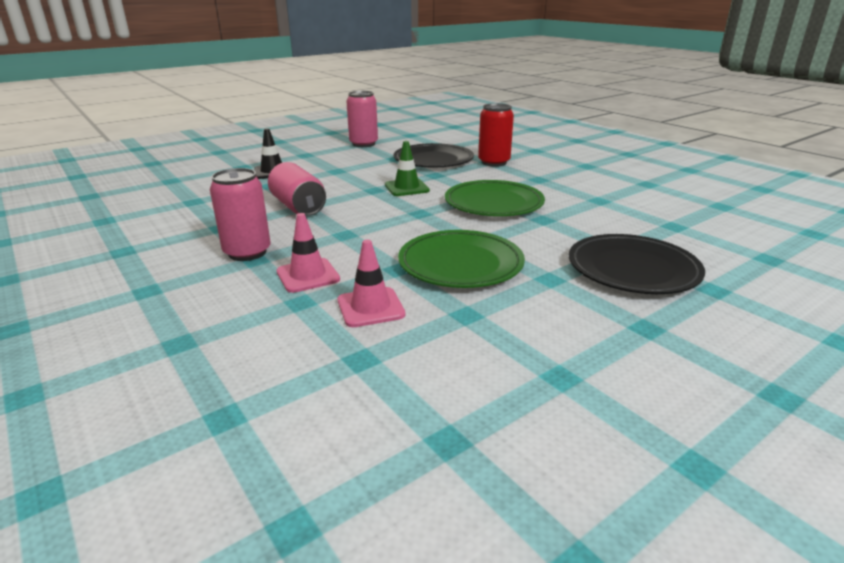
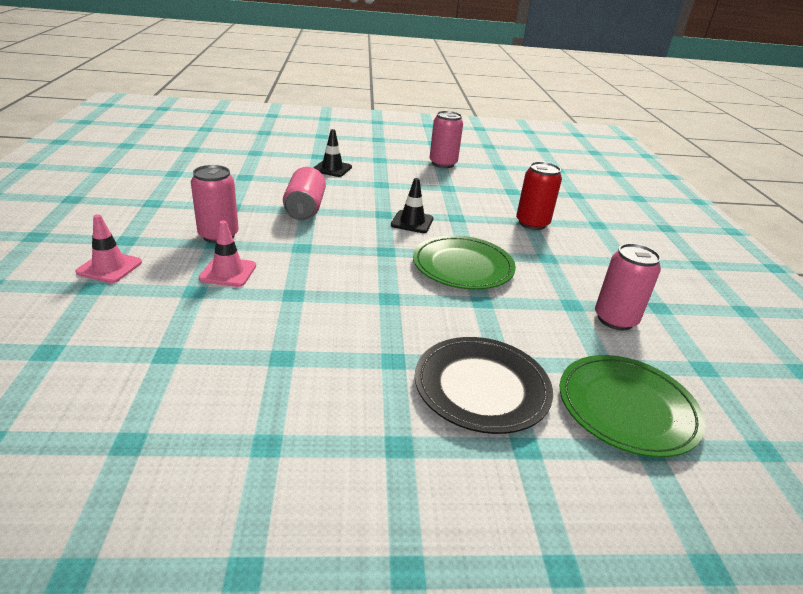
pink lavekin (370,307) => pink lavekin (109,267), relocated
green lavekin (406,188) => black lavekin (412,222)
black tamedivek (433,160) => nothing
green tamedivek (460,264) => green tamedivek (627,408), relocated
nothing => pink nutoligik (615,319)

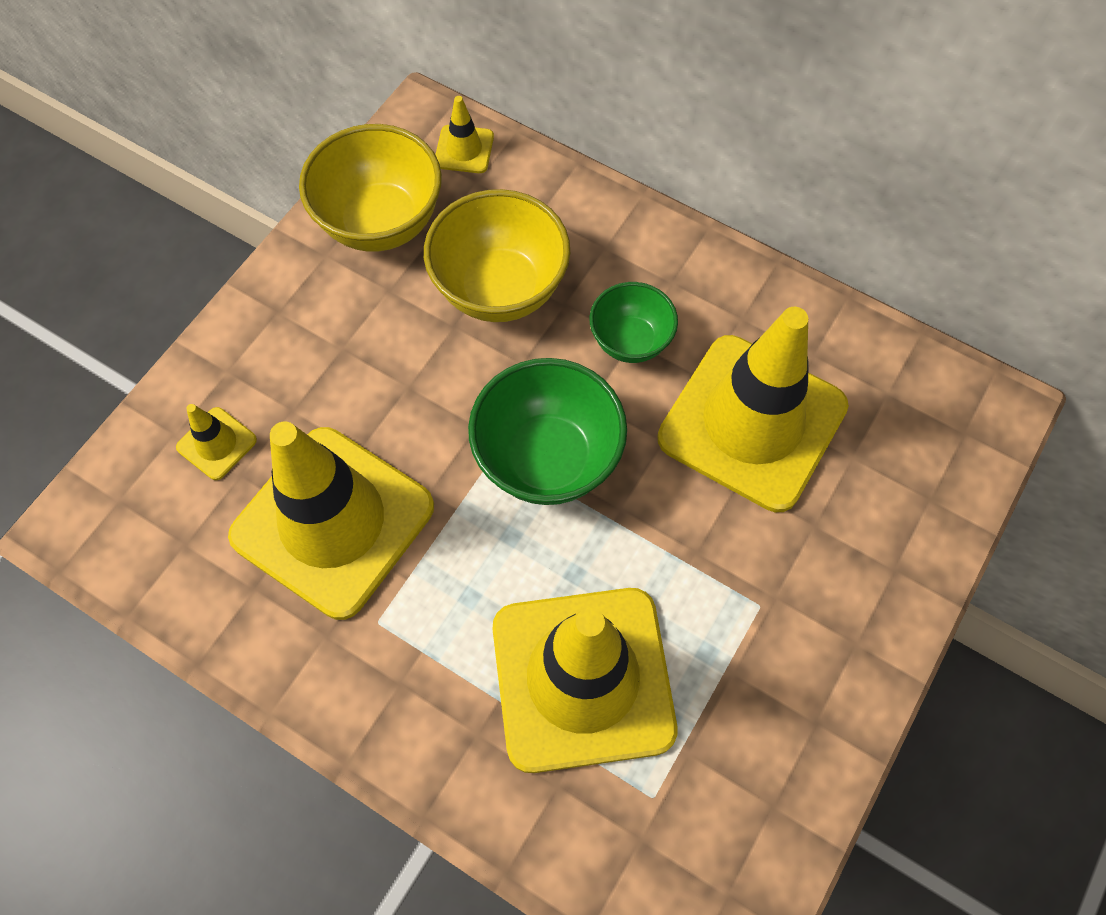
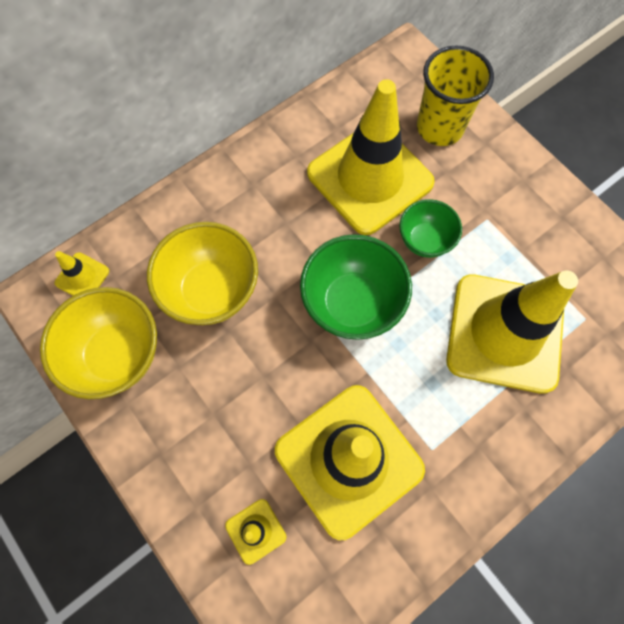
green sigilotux (630,341) => green sigilotux (424,240), relocated
nothing => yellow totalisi (439,127)

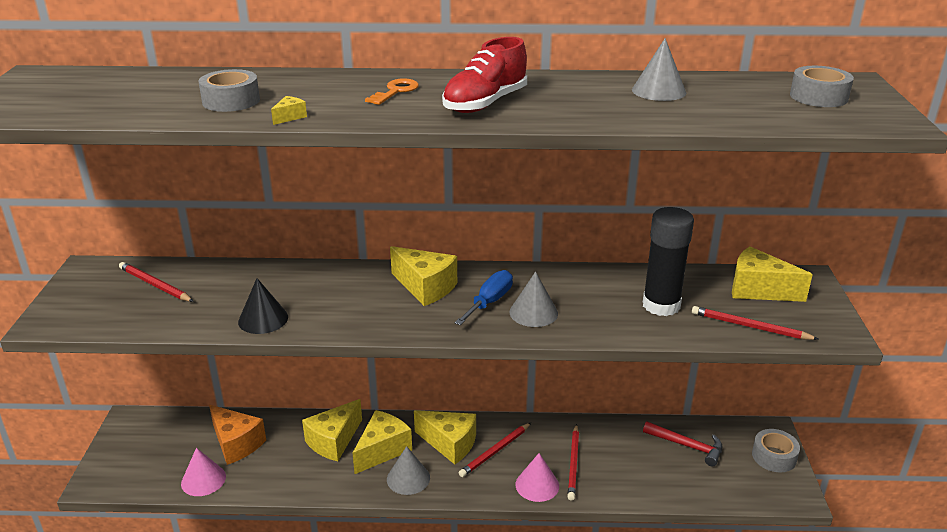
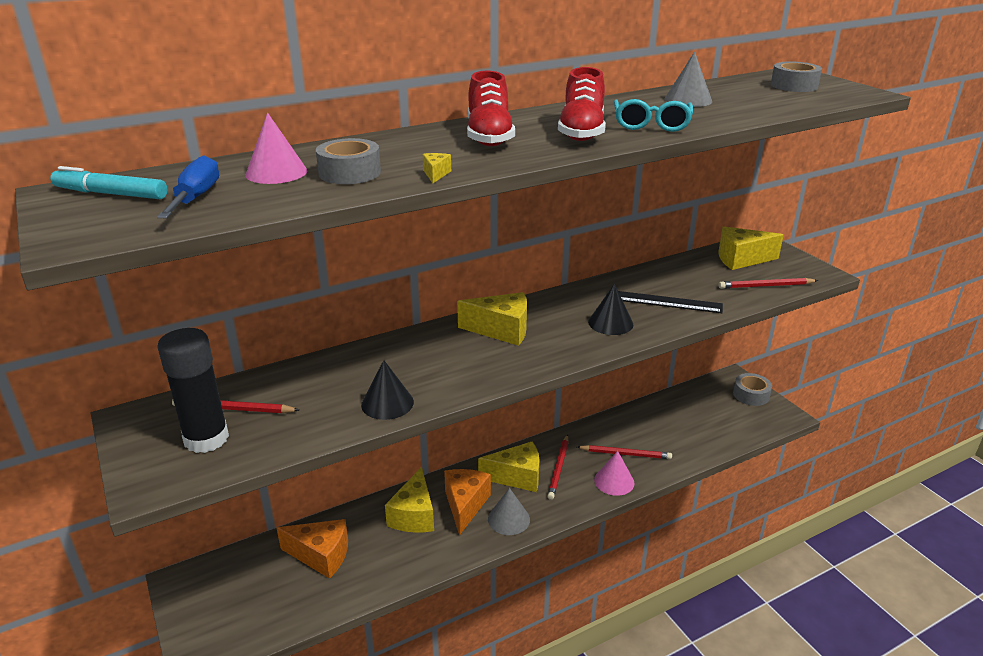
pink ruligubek (203,480) => pink ruligubek (276,172), relocated
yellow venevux (382,450) => orange venevux (465,505)
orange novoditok (395,91) => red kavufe (489,136)
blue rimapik (489,302) => blue rimapik (196,198), relocated
grey ruligubek (533,312) => black ruligubek (610,323)
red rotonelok (573,464) => red rotonelok (625,454), 60 degrees counterclockwise
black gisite (661,305) => black gisite (206,439), relocated
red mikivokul (687,446) => nothing
nothing => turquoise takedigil (111,194)
nothing => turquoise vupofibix (651,124)
nothing => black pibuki (666,302)

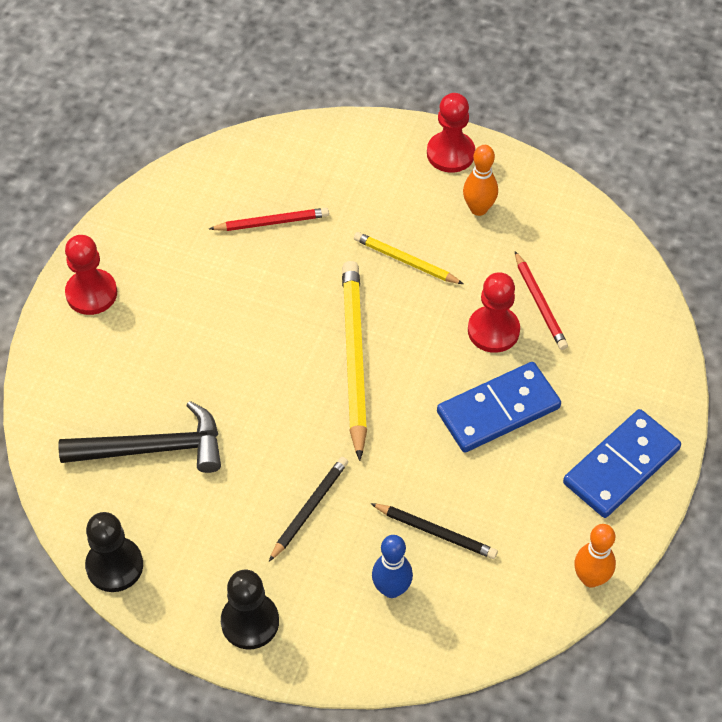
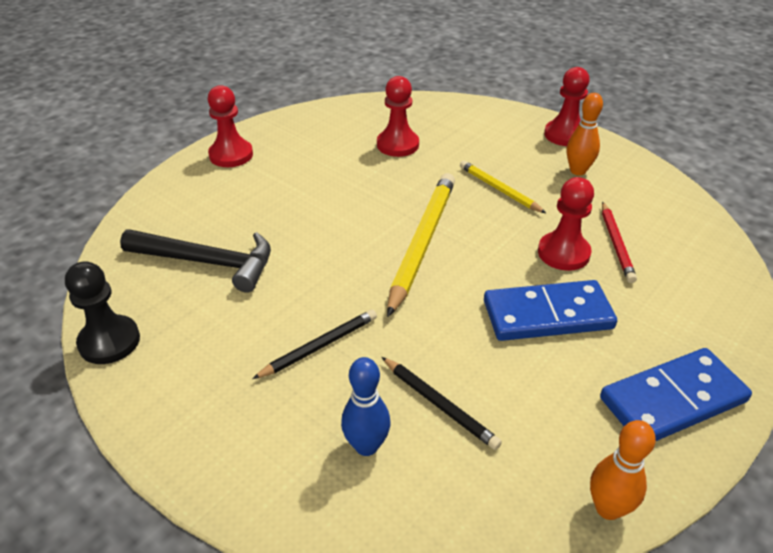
red rotonelok (272,222) => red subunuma (397,145)
black subunuma (250,622) => nothing

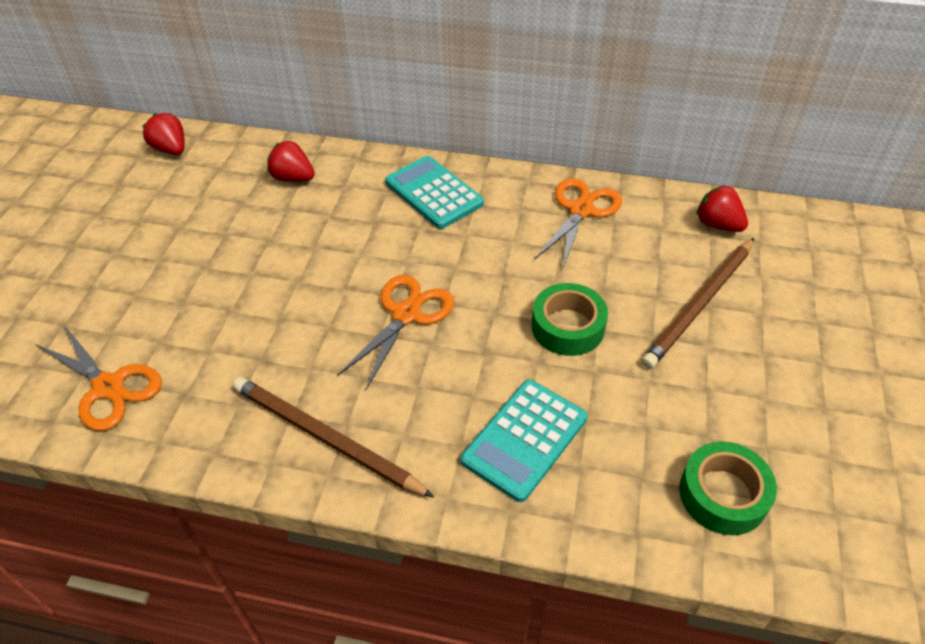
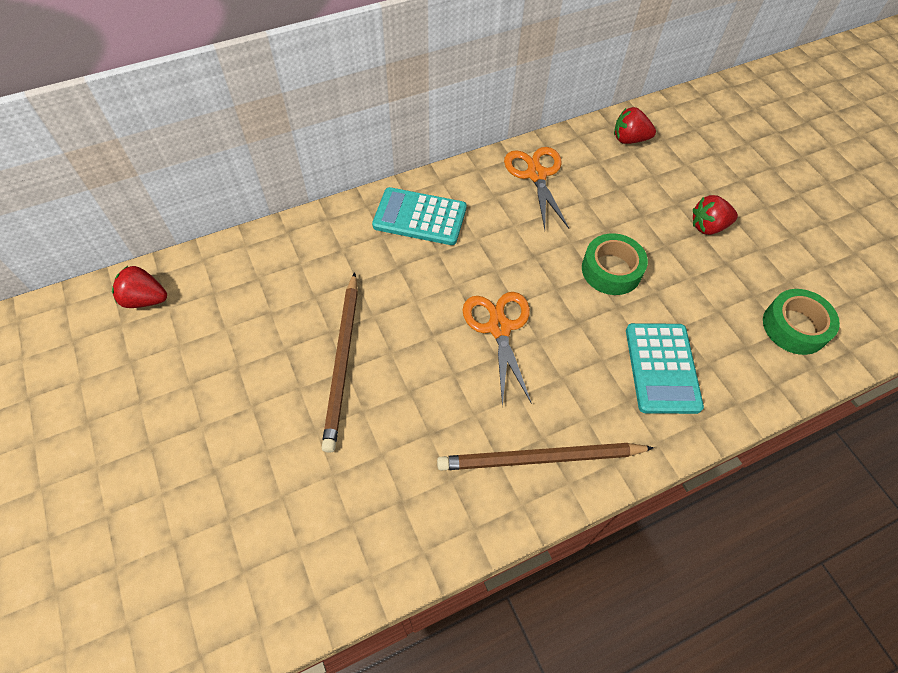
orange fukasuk (108,387) => nothing
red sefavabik (293,178) => red sefavabik (708,226), relocated
brown rotonelok (699,304) => brown rotonelok (342,362), relocated

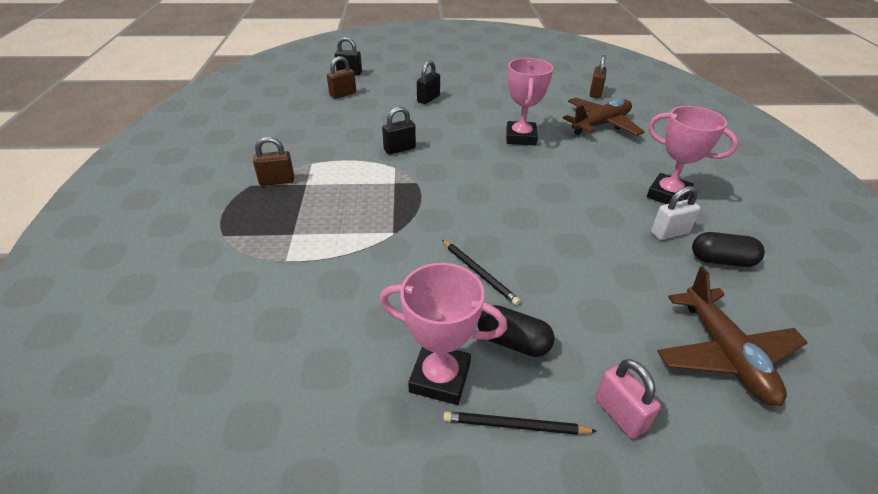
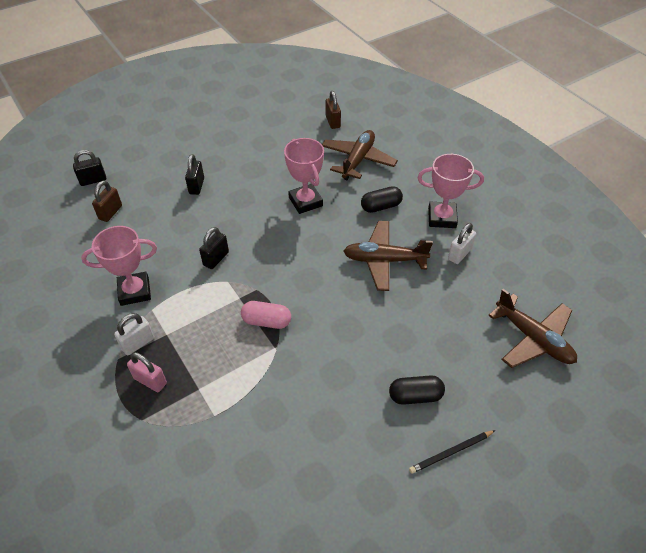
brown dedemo (277,181) => white dedemo (138,343)
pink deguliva (440,378) => pink deguliva (135,291), relocated
black rotonelok (479,273) => nothing
pink dedemo (619,414) => pink dedemo (150,381), relocated
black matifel (721,260) => black matifel (381,206), relocated
nothing => pink matifel (266,321)
nothing => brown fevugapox (384,260)

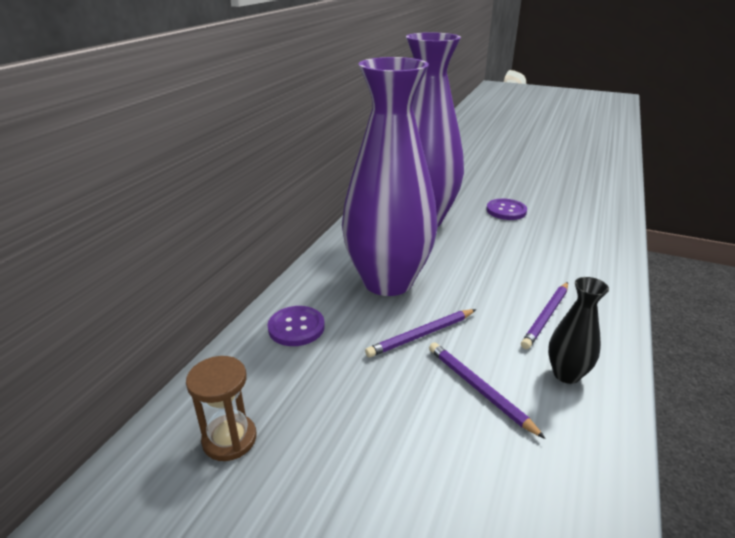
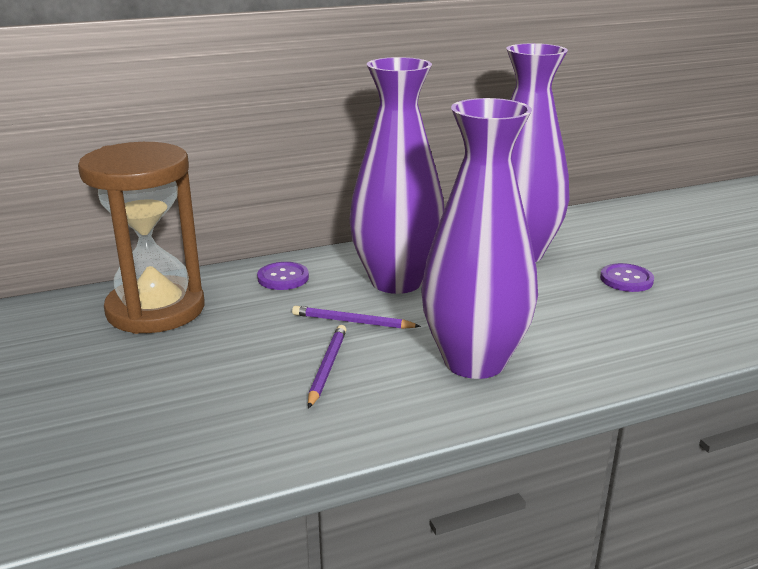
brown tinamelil (229,439) => brown tinamelil (156,309), x2.38
purple rotonelok (546,316) => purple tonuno (474,361)
black tonuno (566,374) => nothing

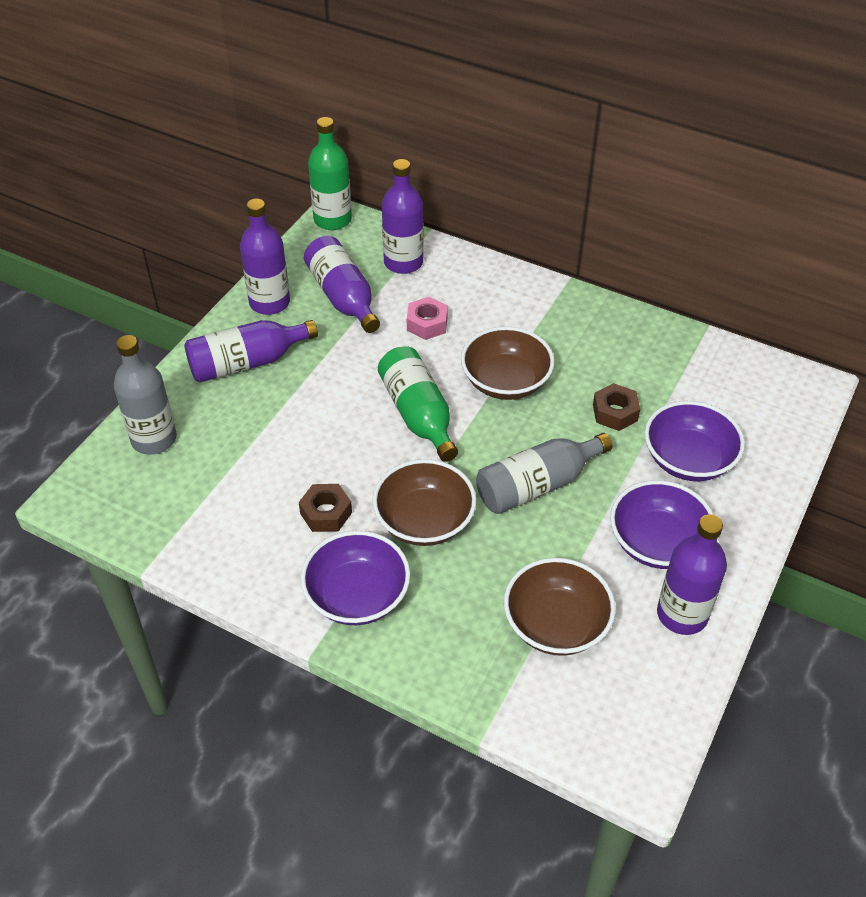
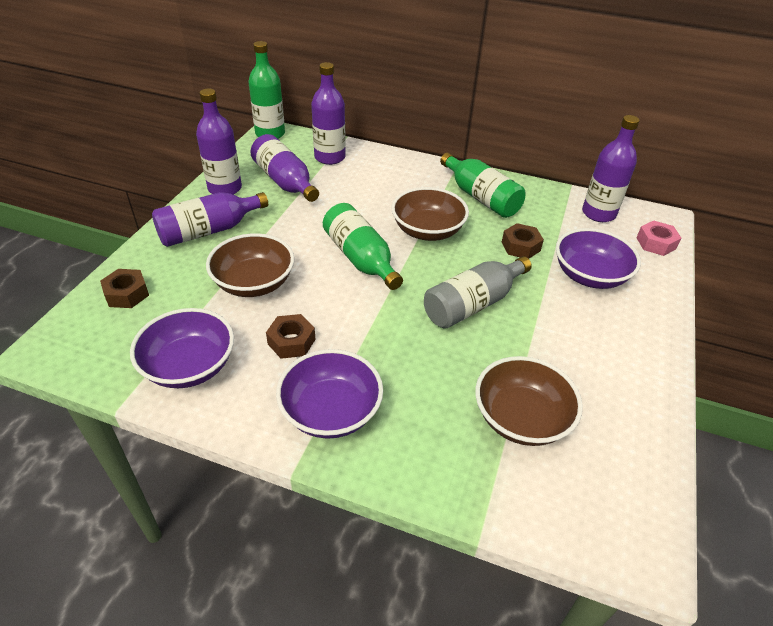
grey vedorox (154,439) => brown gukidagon (127,294)
brown sigilotux (424,521) => brown sigilotux (254,283), relocated
pink gukidagon (427,324) => pink gukidagon (656,243), relocated
purple sigilotux (657,543) => purple sigilotux (189,366), relocated
purple vedorox (682,614) => purple vedorox (598,213), relocated
nothing => green vedorox (480,197)

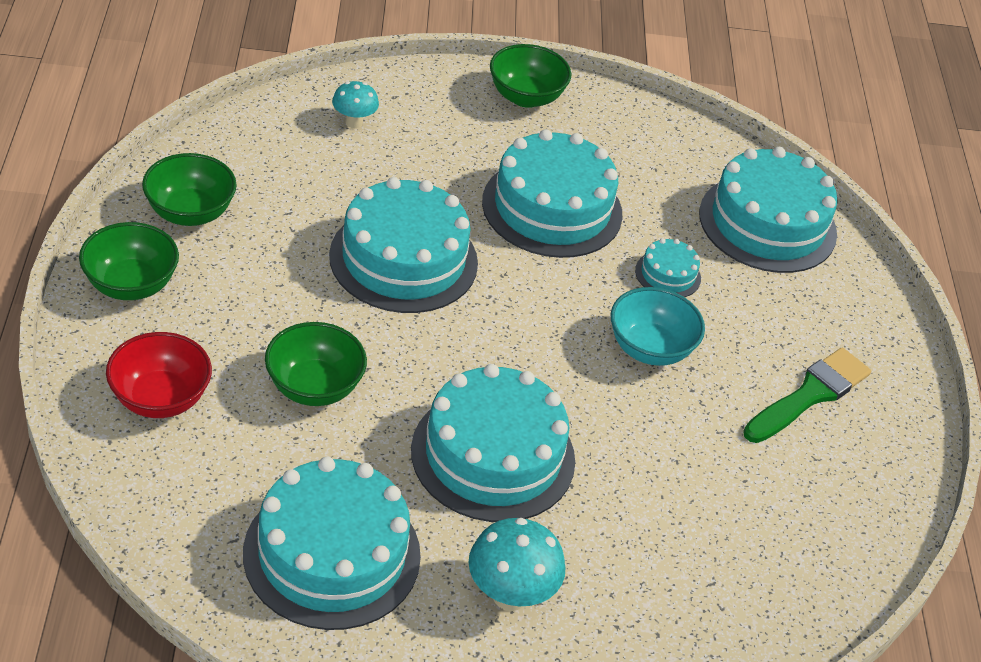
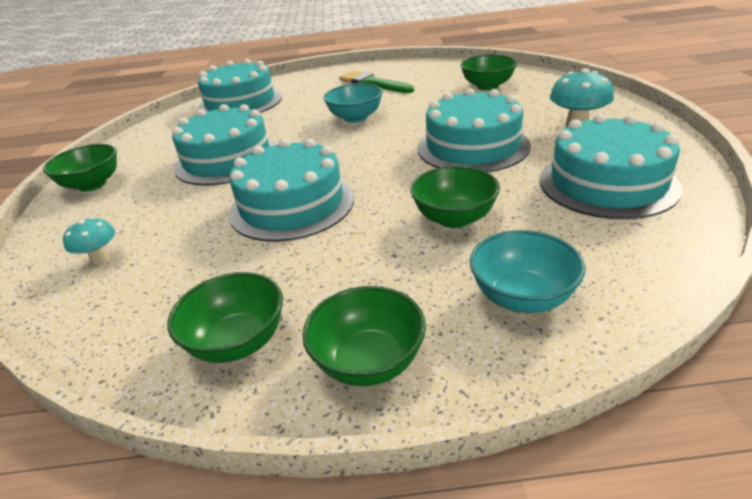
red sigilotux (160,398) => turquoise sigilotux (522,297)
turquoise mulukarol (668,274) => nothing
nothing => green sigilotux (487,86)

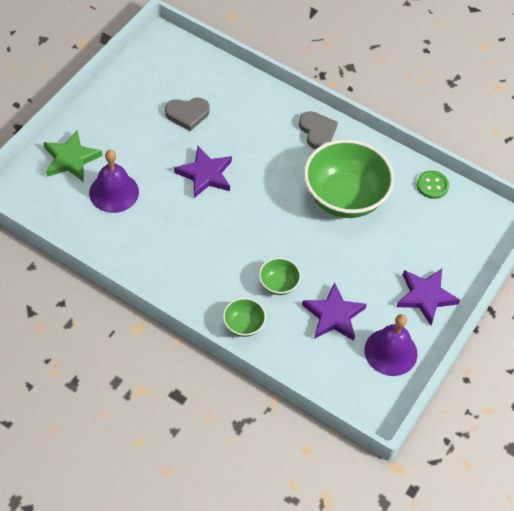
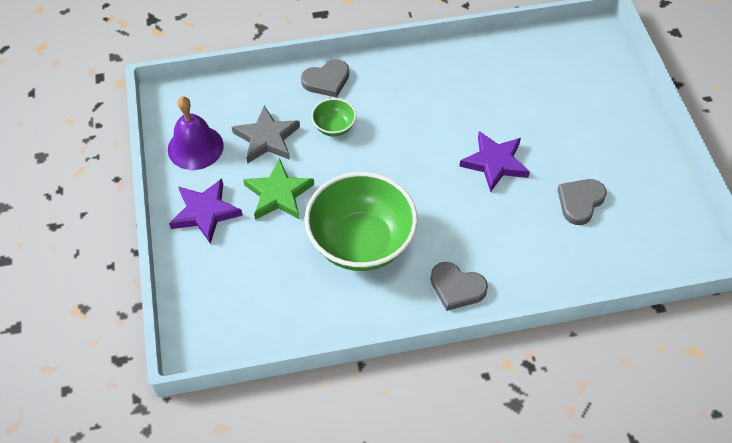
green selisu (71,159) => green selisu (278,194), relocated
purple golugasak (114,192) => nothing
green sigilotux (243,325) => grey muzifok (326,80)
purple selisu (333,315) => grey selisu (267,138)
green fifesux (432,185) => nothing

